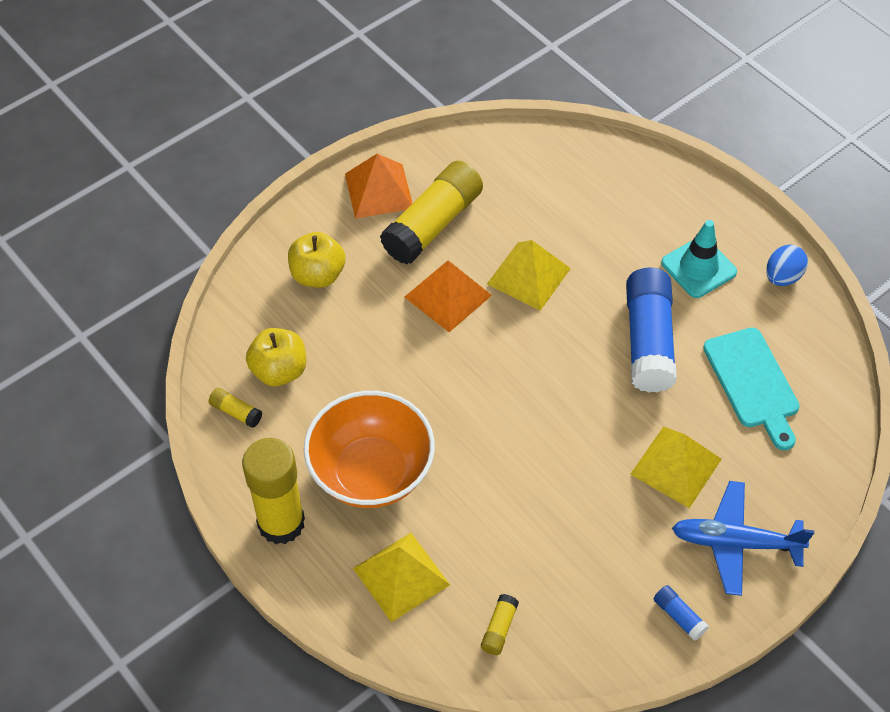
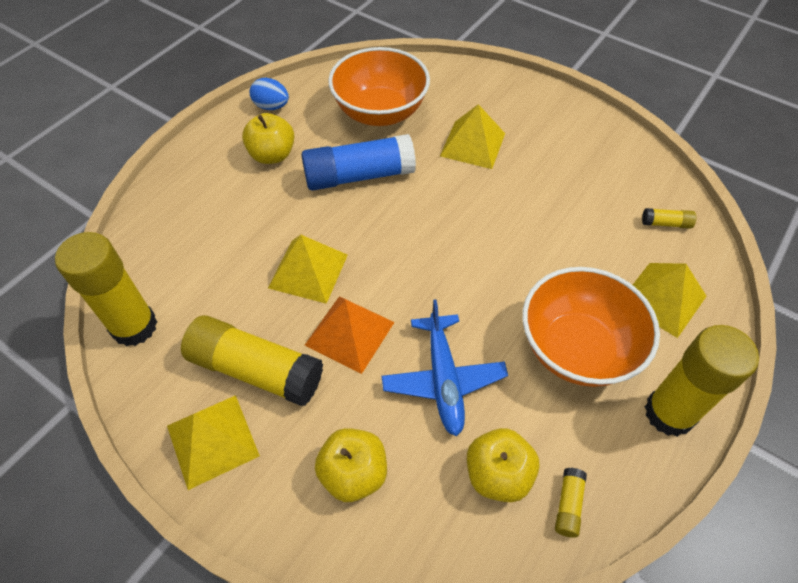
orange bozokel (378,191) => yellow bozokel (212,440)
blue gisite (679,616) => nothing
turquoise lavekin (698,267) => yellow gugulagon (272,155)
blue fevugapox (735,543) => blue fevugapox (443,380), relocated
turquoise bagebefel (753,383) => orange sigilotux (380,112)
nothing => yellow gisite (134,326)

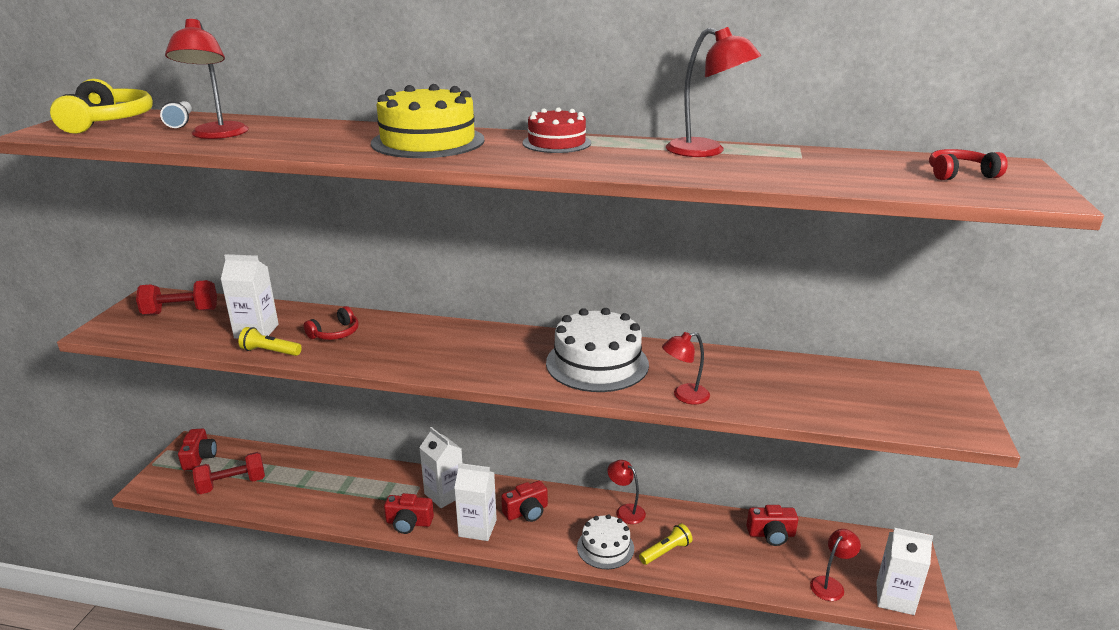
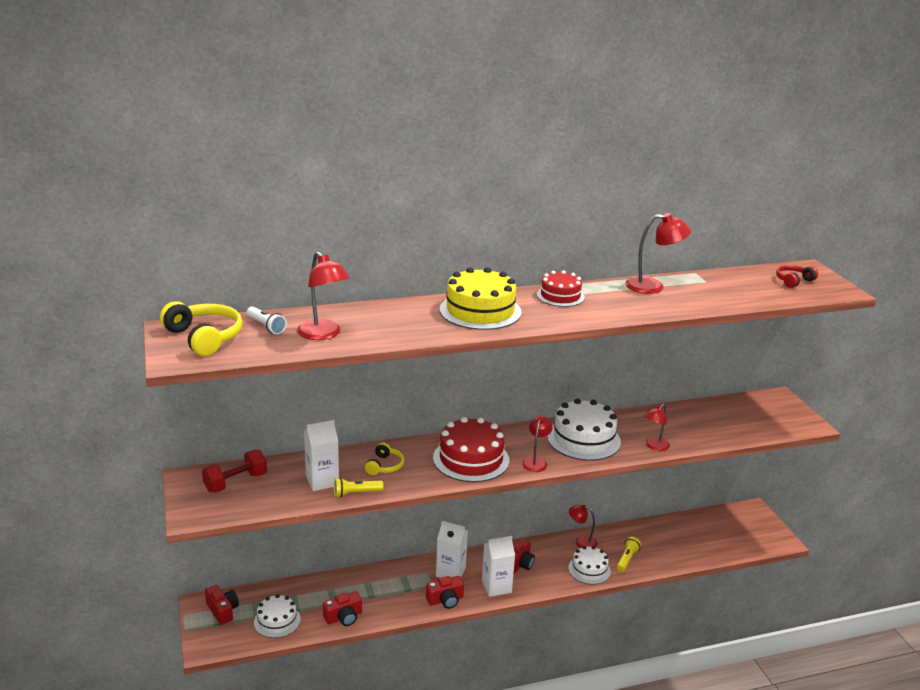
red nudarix (232,484) => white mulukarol (277,621)
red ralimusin (335,333) => yellow ralimusin (384,466)
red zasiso (771,534) => red zasiso (344,617), relocated
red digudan (830,584) => red digudan (536,462), relocated
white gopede (895,598) => nothing
nothing => red mulukarol (471,459)

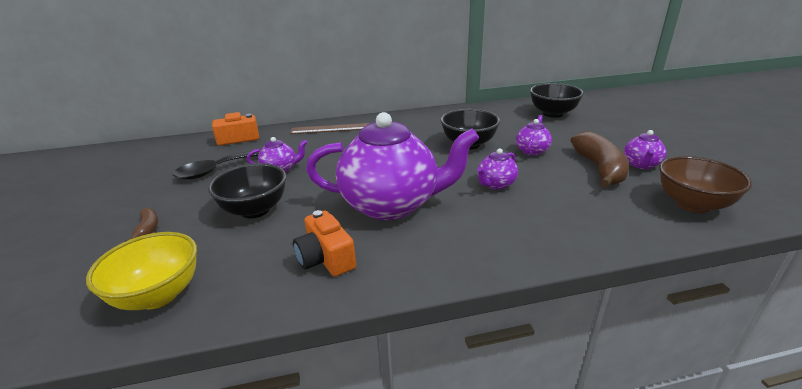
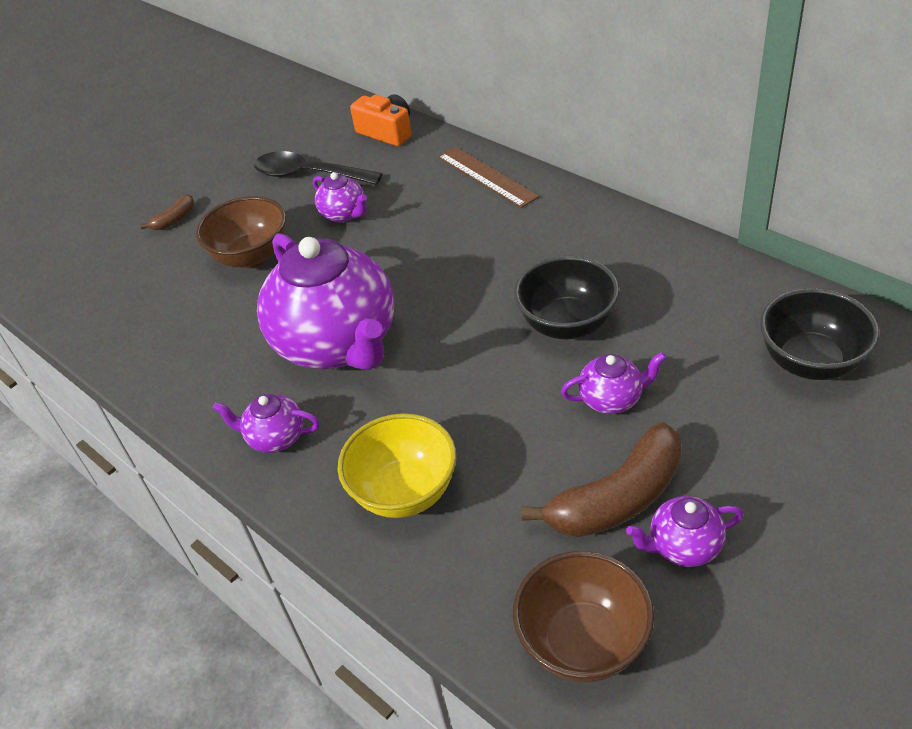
yellow sigilotux (158,295) => yellow sigilotux (404,492), relocated
black sigilotux (255,210) => brown sigilotux (252,256)
orange zasiso (325,258) => nothing
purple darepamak (495,184) => purple darepamak (275,438), relocated

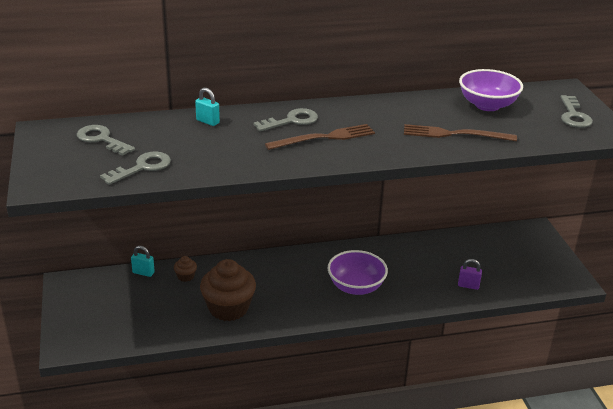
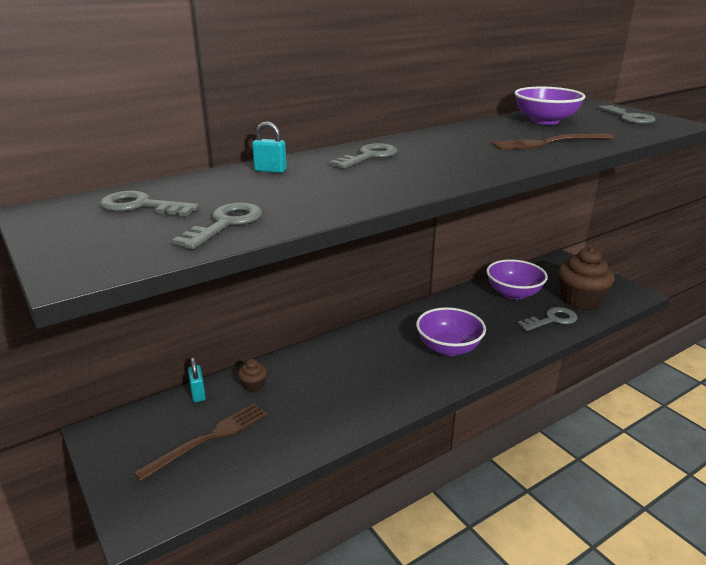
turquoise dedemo (143,272) => turquoise dedemo (198,394), 75 degrees clockwise
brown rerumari (228,308) => brown rerumari (580,299), relocated
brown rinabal (324,138) => brown rinabal (209,439), relocated
purple dedemo (468,285) => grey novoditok (552,320)
nothing => purple sigilotux (513,293)

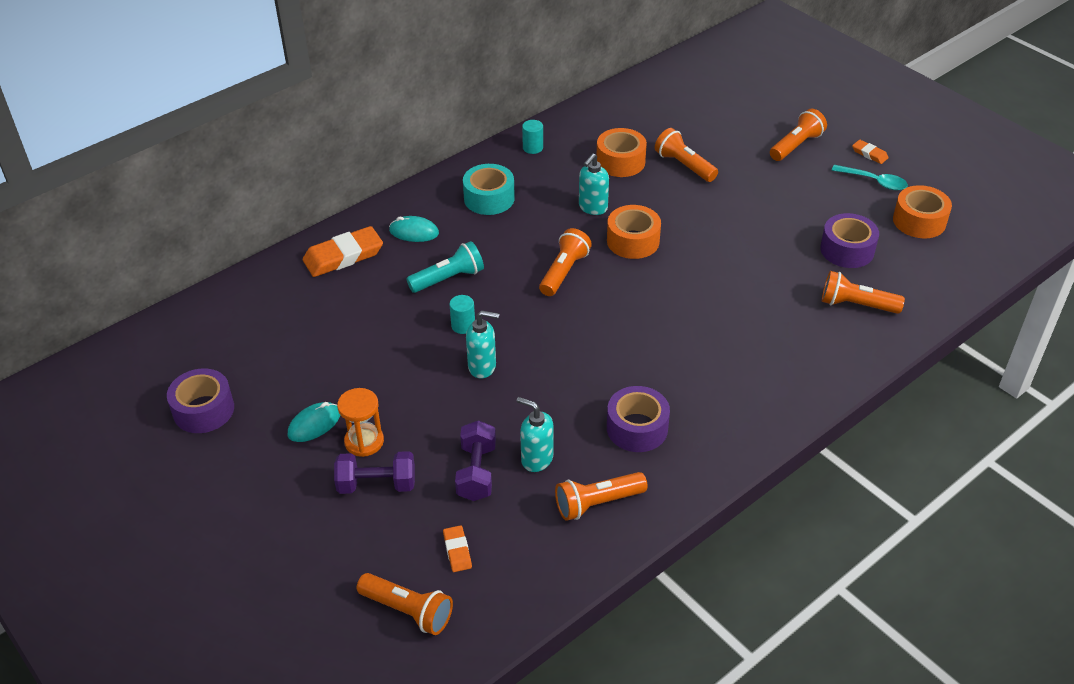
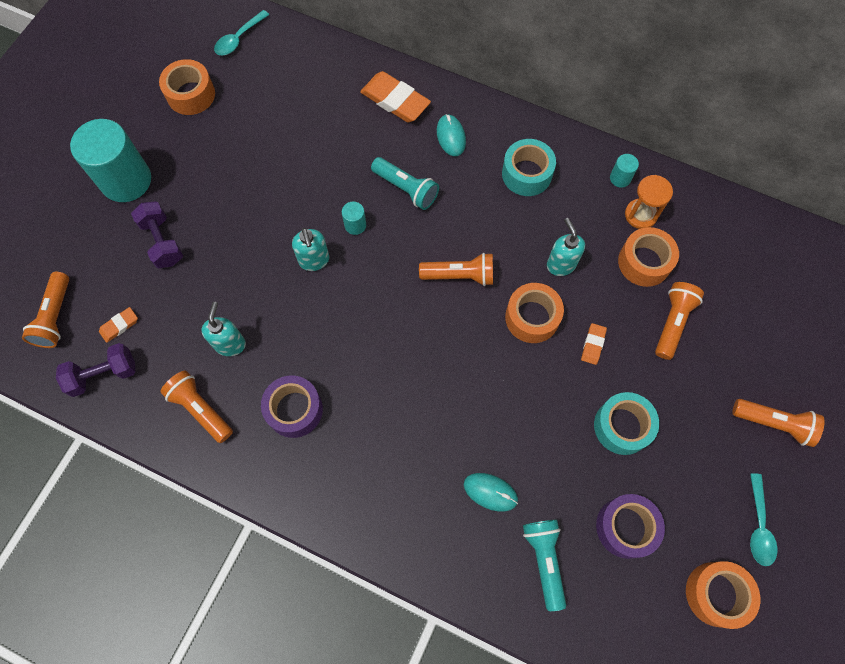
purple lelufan (203,410) => orange lelufan (191,94)
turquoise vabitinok (314,424) => turquoise vabitinok (490,492), relocated
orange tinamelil (364,441) => orange tinamelil (640,215), relocated
purple nudarix (476,472) => purple nudarix (103,374), relocated
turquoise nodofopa (592,208) => turquoise nodofopa (561,264), 60 degrees clockwise
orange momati (856,305) => turquoise momati (544,560)
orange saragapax (869,154) => orange saragapax (593,345), relocated
nothing => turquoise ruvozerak (126,180)
nothing => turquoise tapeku (239,39)
nothing => turquoise lelufan (622,426)

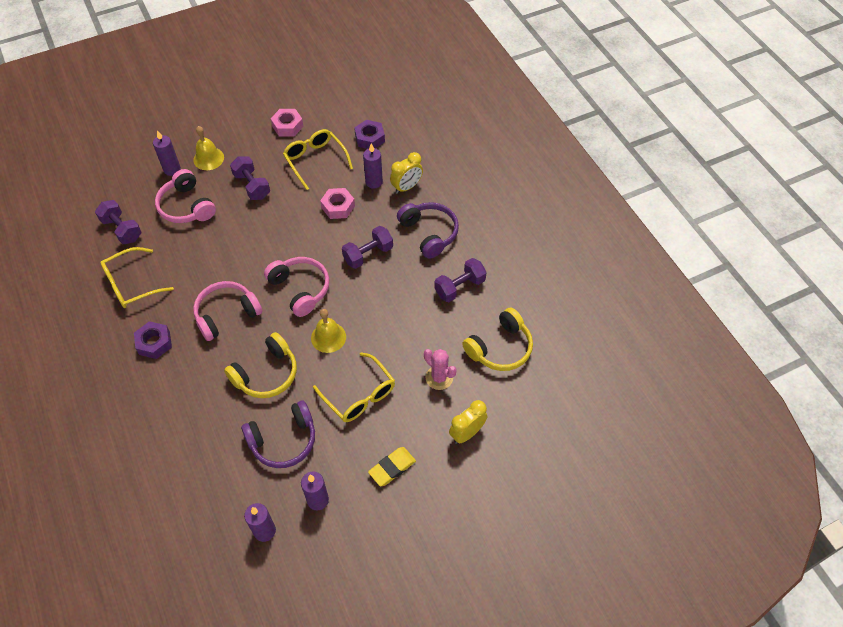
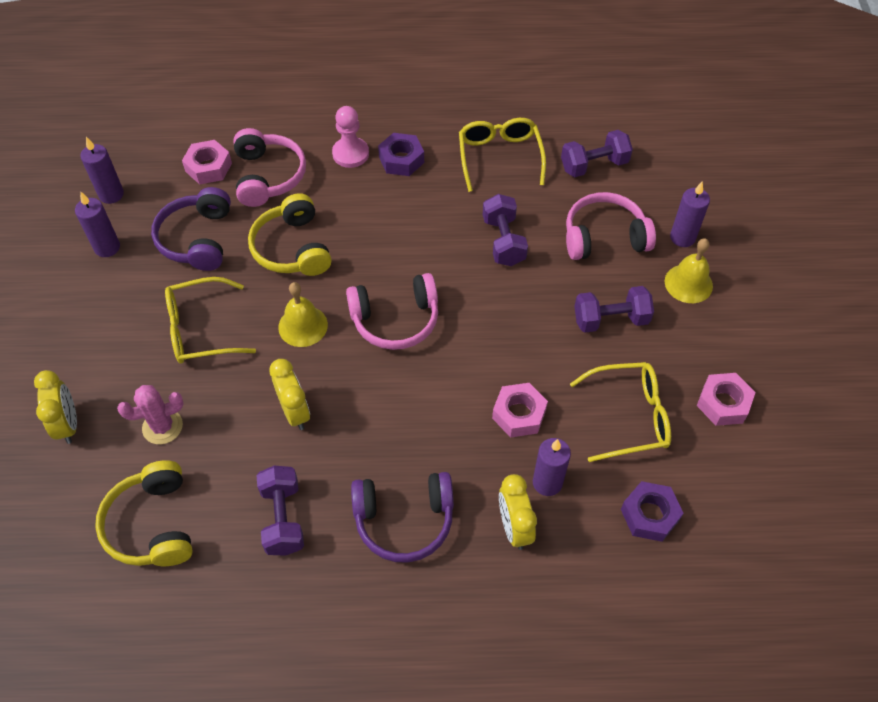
pink ralimusin (226,314) => pink ralimusin (268,176), relocated
purple nudarix (368,254) => purple nudarix (503,241), relocated
yellow saragapax (392,468) => nothing
nothing => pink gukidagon (208,167)
nothing => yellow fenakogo (295,412)
nothing => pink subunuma (350,154)

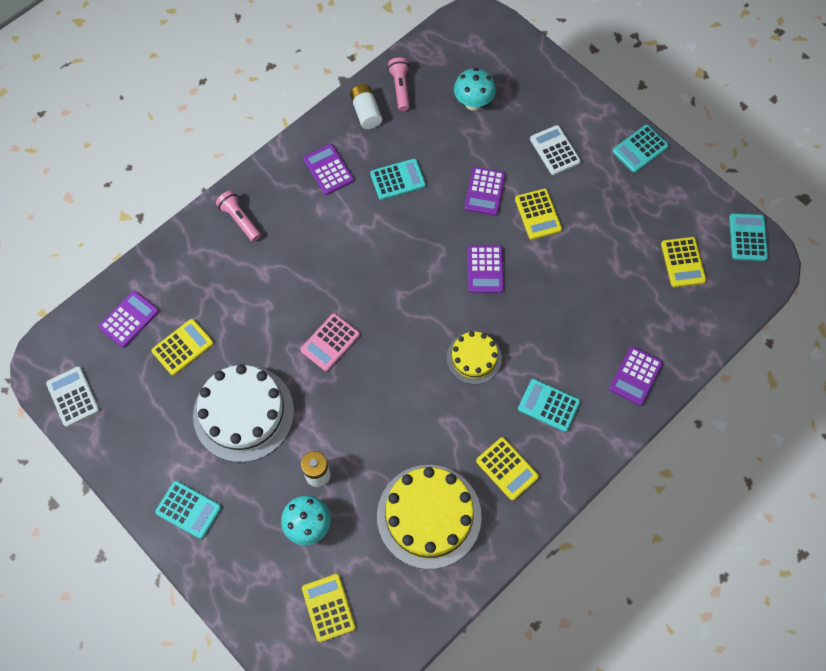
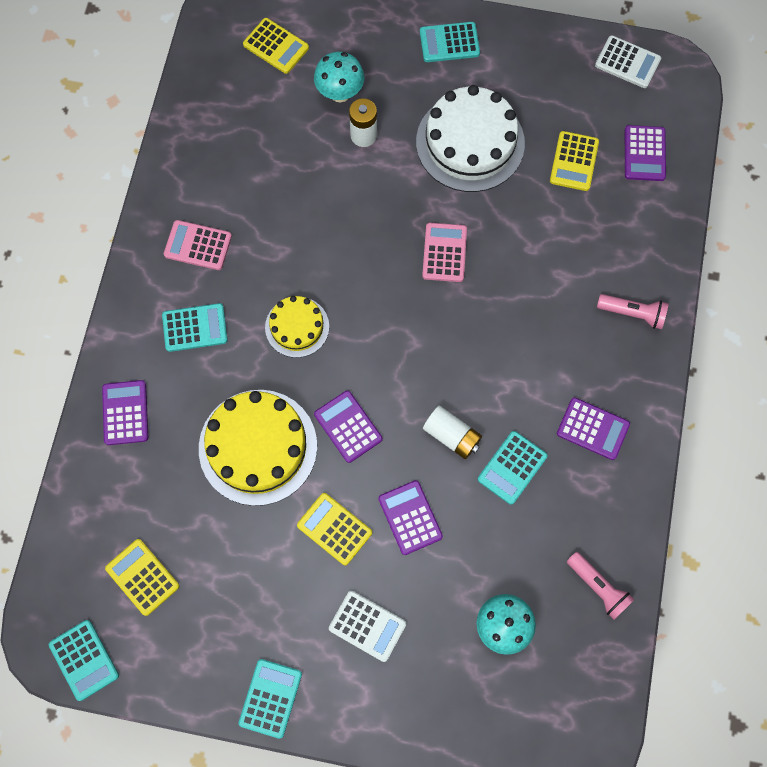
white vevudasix (366,112) => white vevudasix (452,436), relocated
yellow mulukarol (429,516) => yellow mulukarol (258,447), relocated
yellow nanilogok (507,468) => pink nanilogok (198,245)

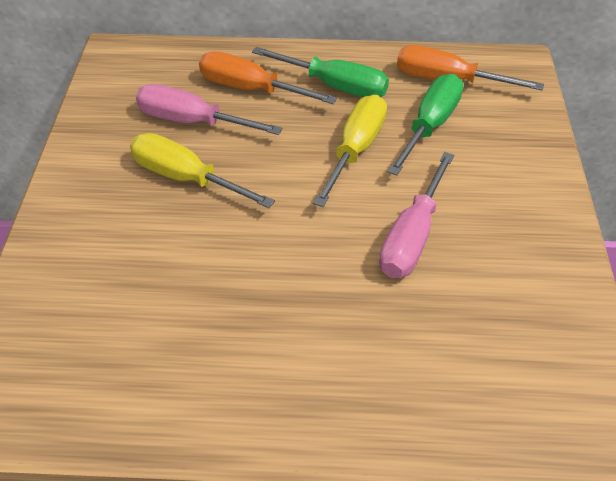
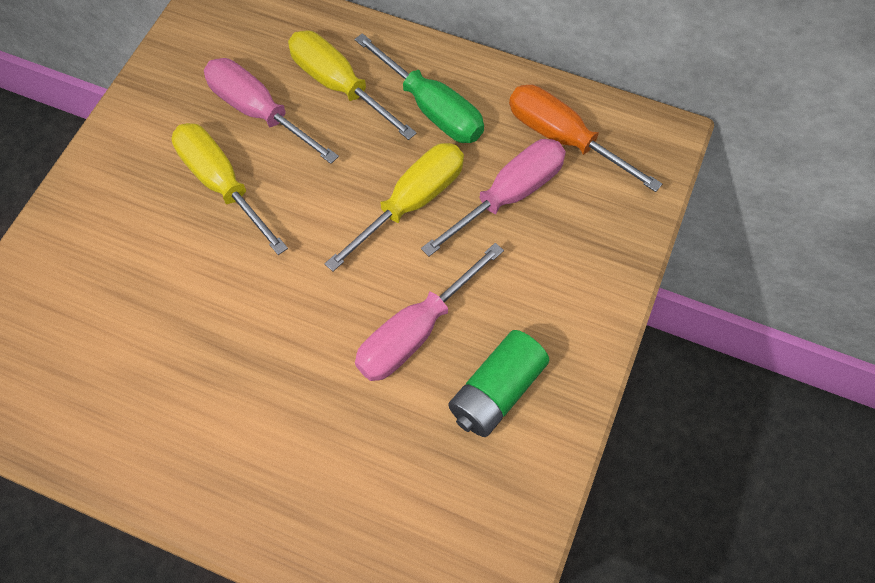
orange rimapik (251,89) => yellow rimapik (339,86)
green rimapik (429,126) => pink rimapik (508,196)
nothing => green vevudasix (496,391)

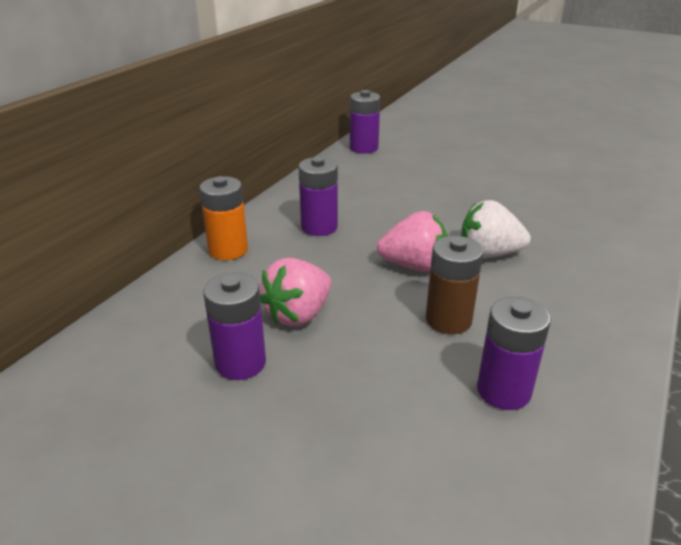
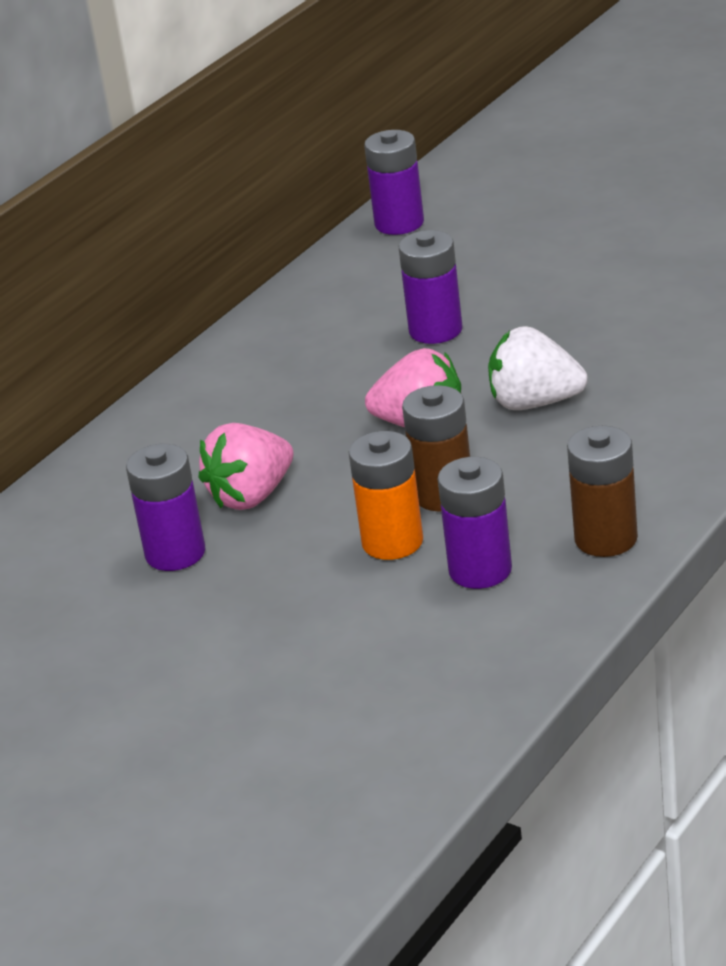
orange vevudasix (228,250) => orange vevudasix (392,542), relocated
purple vevudasix (319,227) => purple vevudasix (435,330), relocated
nothing => brown vevudasix (606,539)

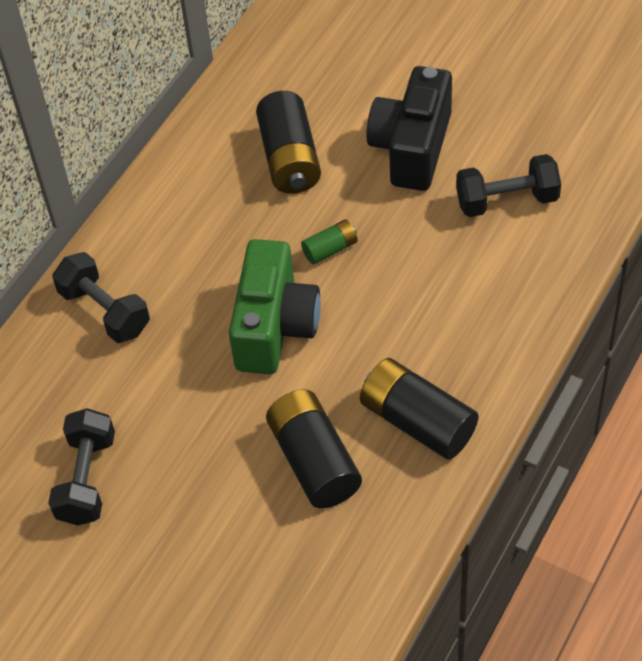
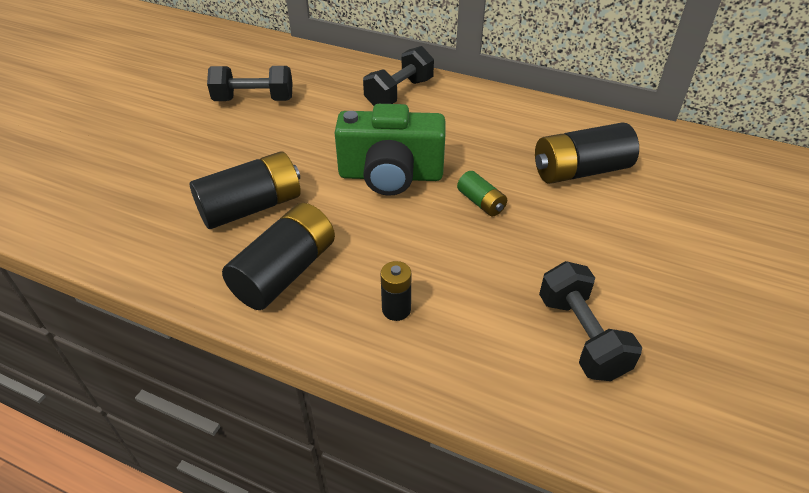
black zasiso (412,148) => nothing
nothing => black vevudasix (396,309)

